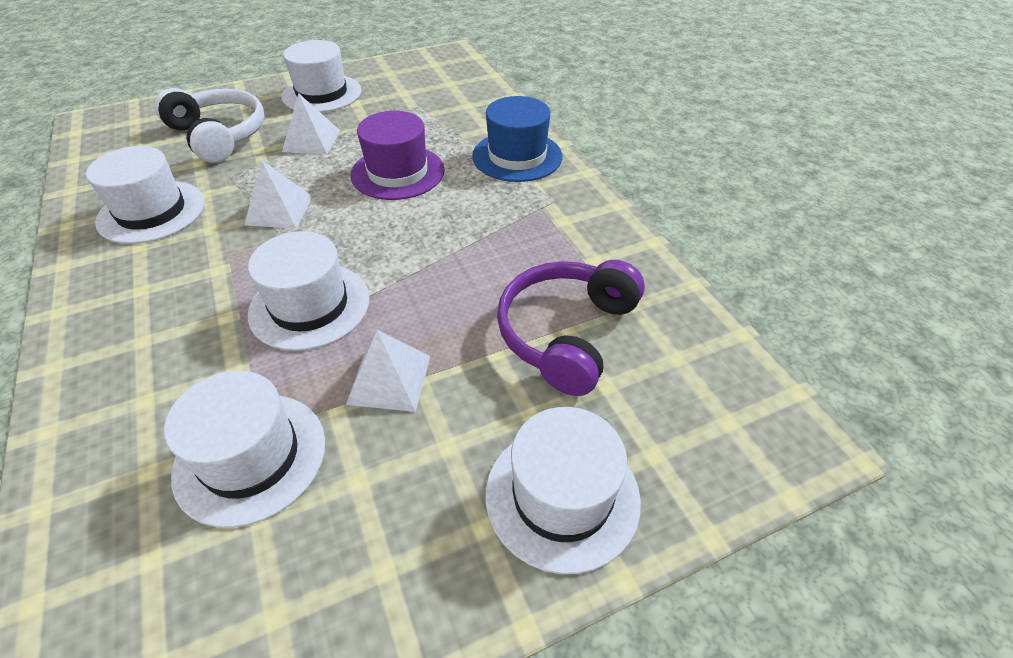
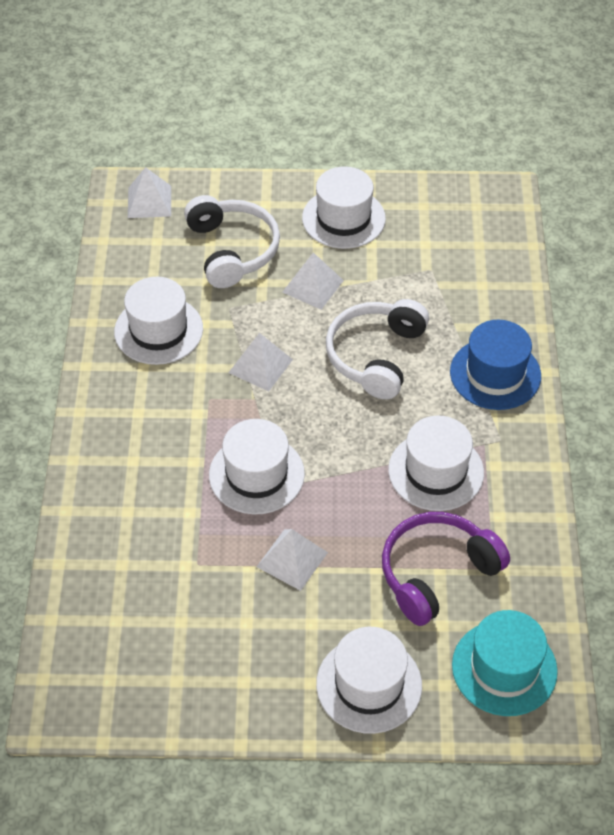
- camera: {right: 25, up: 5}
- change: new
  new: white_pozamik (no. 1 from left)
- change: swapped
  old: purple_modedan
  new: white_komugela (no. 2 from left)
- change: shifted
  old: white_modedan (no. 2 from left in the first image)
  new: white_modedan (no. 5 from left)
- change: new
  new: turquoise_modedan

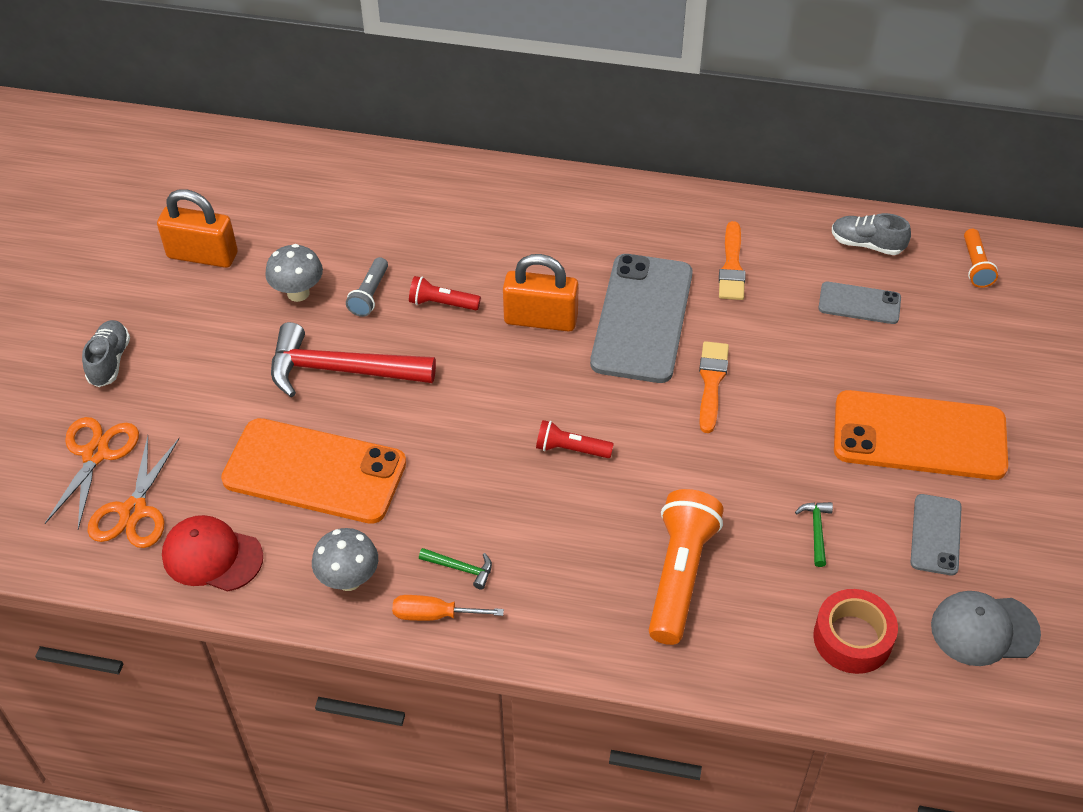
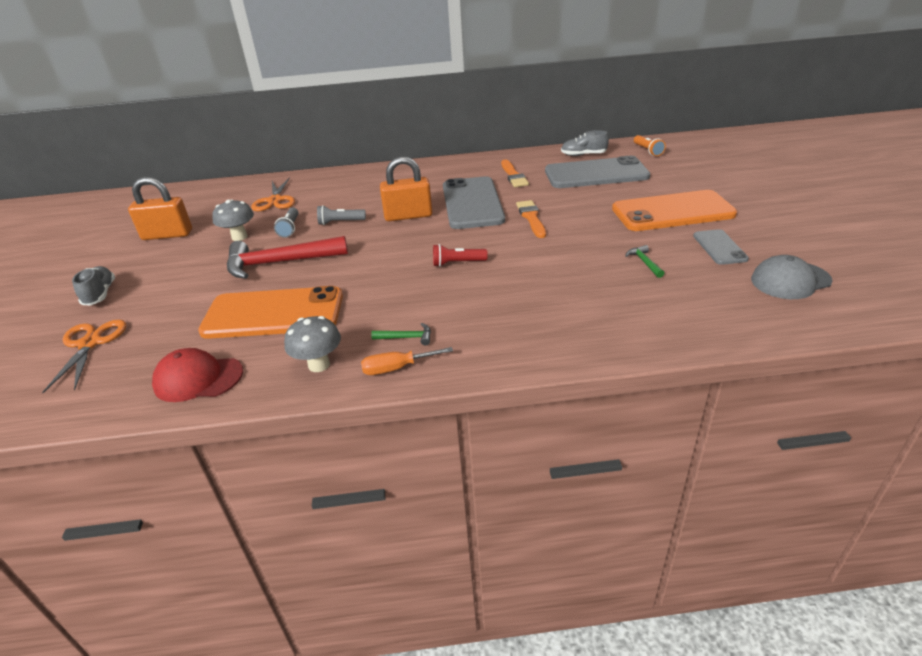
- camera: {right: -15, up: -15}
- change: shifted
  old: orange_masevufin (no. 2 from left)
- change: repainted
  old: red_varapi (no. 1 from left)
  new: grey_varapi (no. 2 from left)
- change: scaled
  old: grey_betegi (no. 2 from left)
  factor: 1.98
- change: gone
  old: orange_varapi (no. 1 from left)
- change: gone
  old: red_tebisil

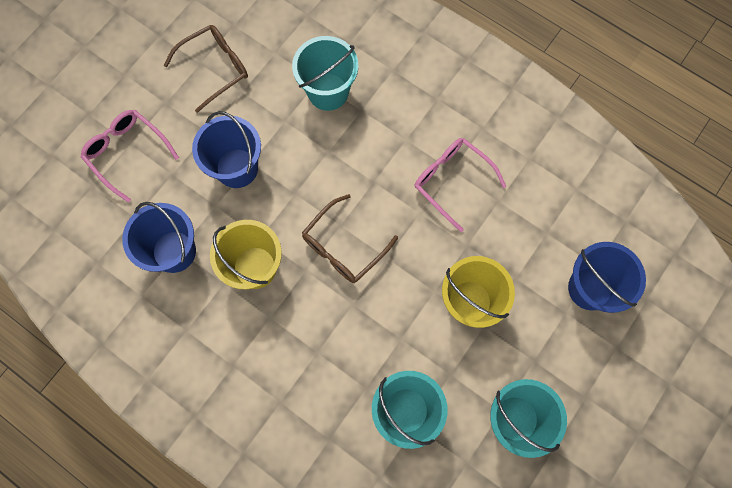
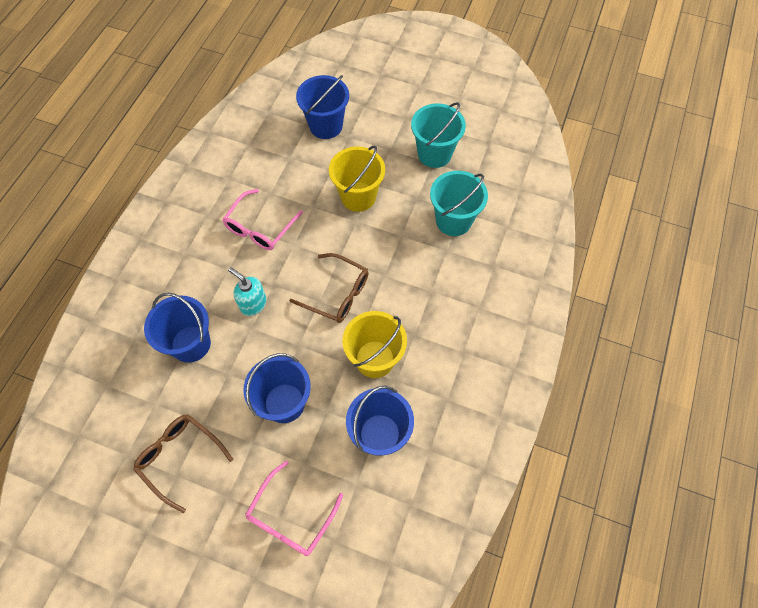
- camera: {right: -105, up: -10}
- change: repainted
  old: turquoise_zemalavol (no. 1 from left)
  new: blue_zemalavol (no. 1 from left)
- change: new
  new: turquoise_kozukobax

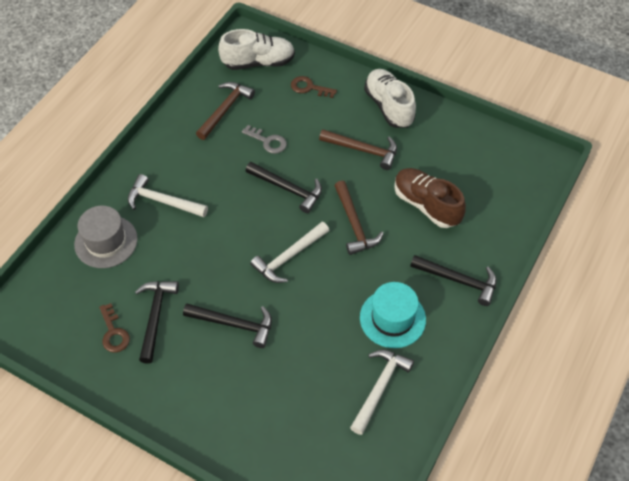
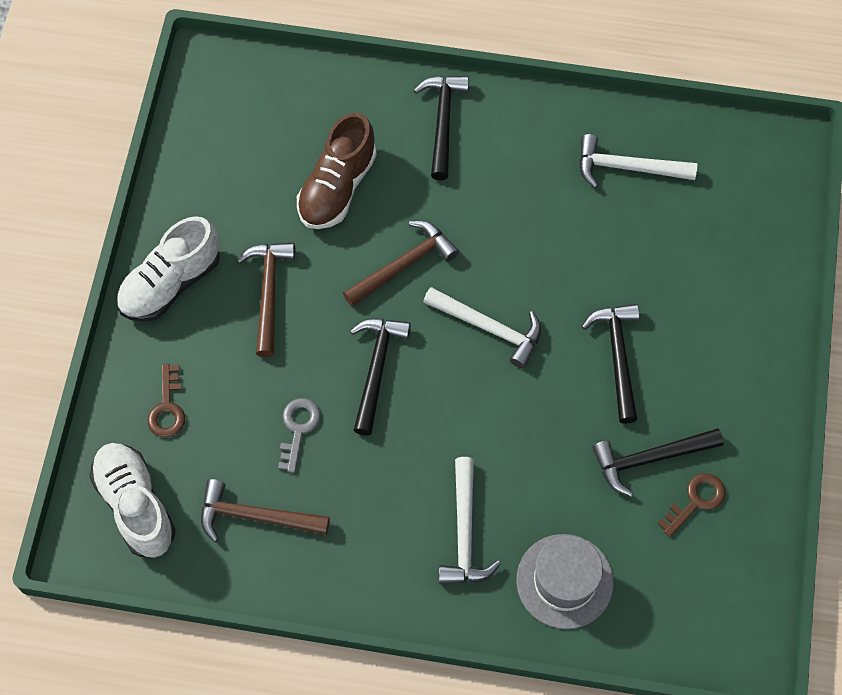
- camera: {right: -110, up: 10}
- change: gone
  old: turquoise_modedan

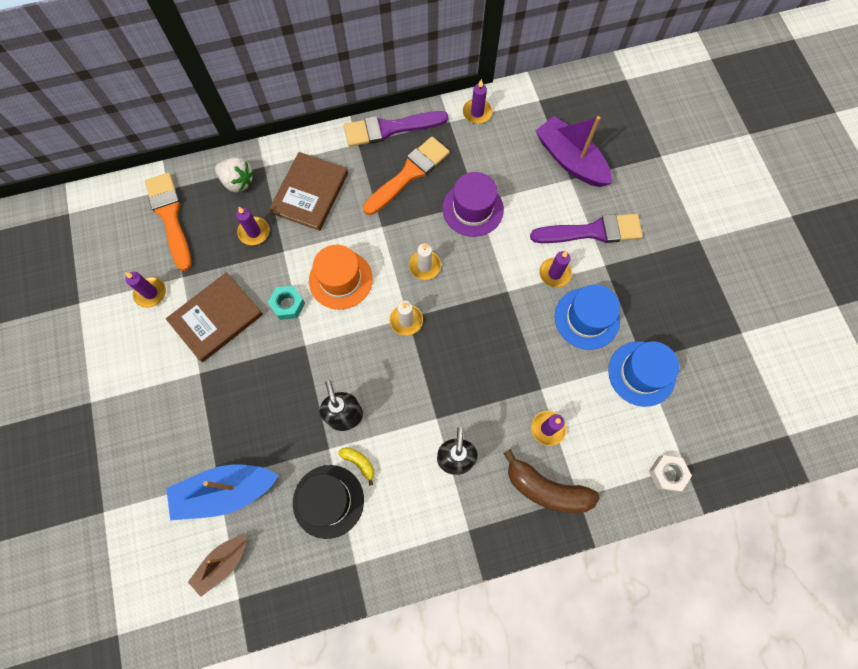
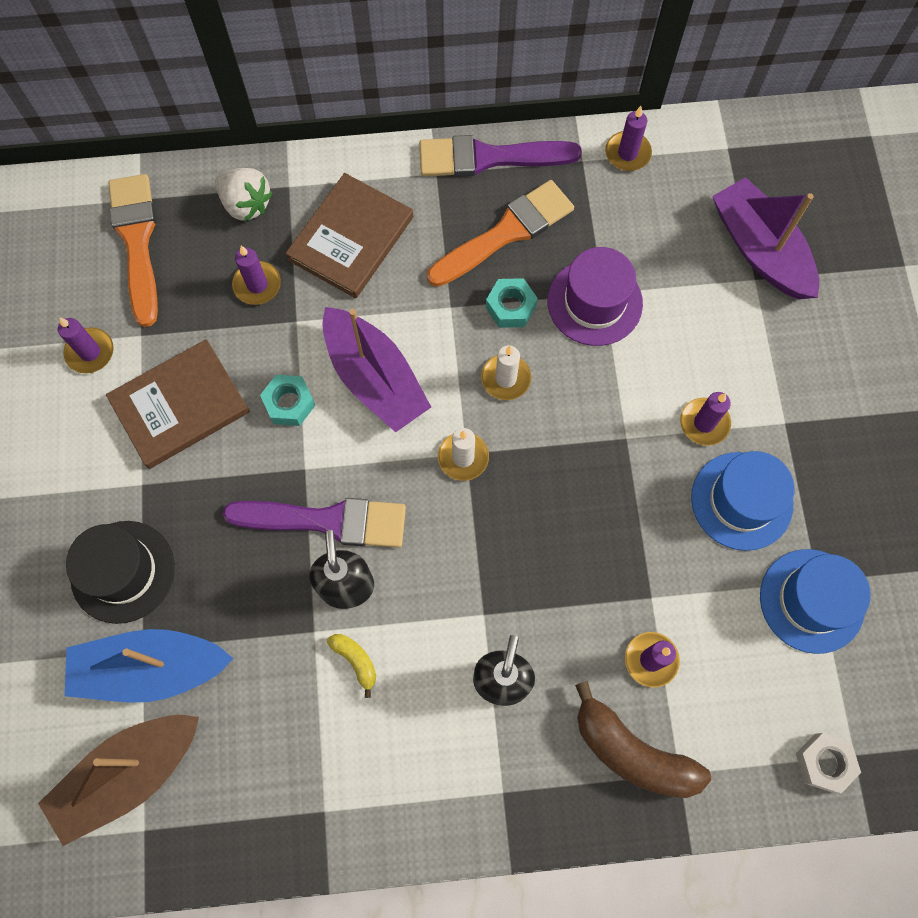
- camera: {right: 10, up: 0}
- change: scaled
  old: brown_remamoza
  factor: 1.65
- change: shifted
  old: black_modedan
- change: shifted
  old: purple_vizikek (no. 2 from left in the first image)
  new: purple_vizikek (no. 1 from left)
- change: swapped
  old: orange_modedan
  new: purple_remamoza (no. 1 from left)
- change: new
  new: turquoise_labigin (no. 2 from left)

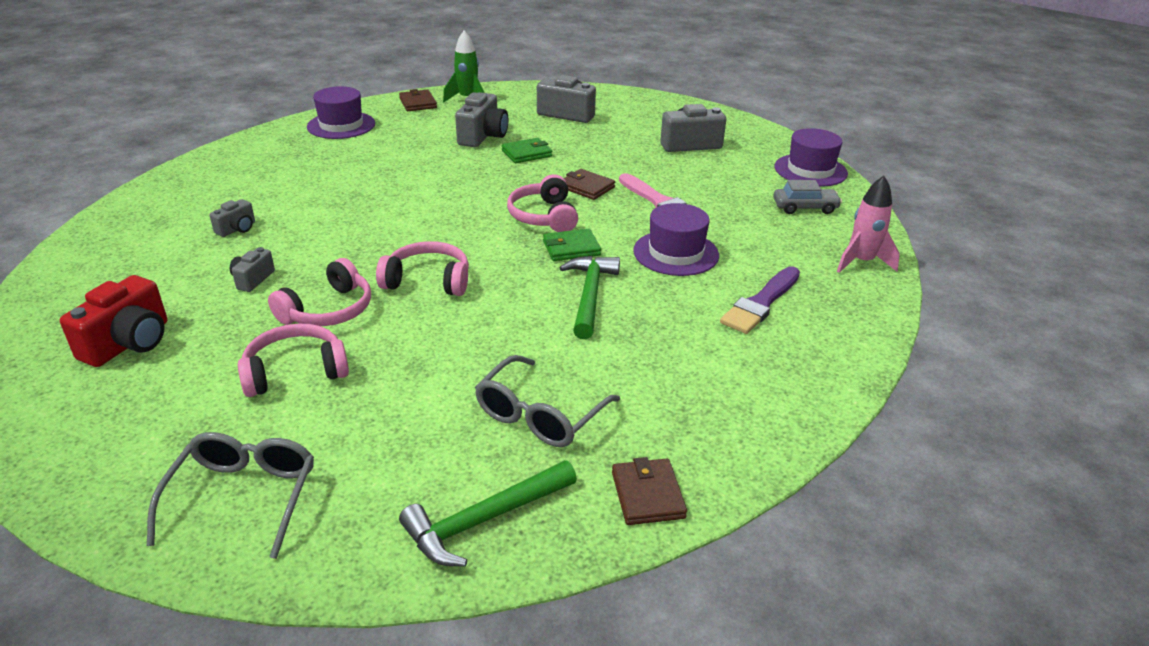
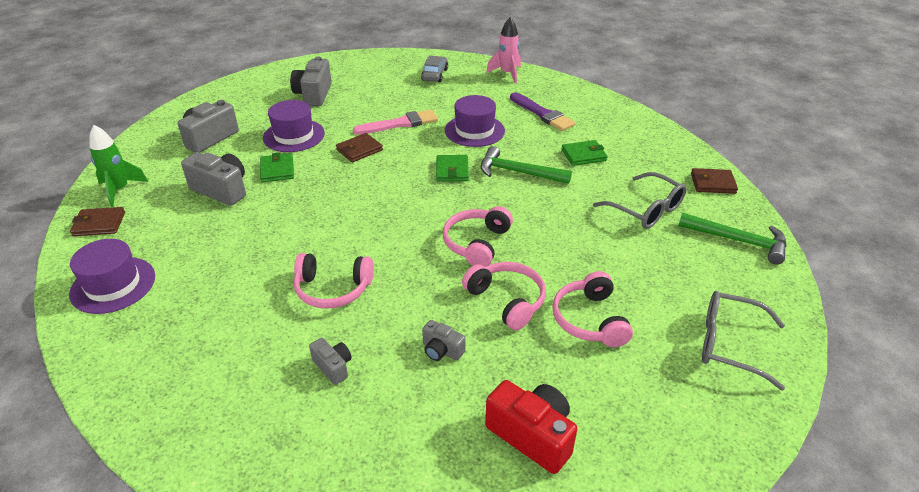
- camera: {right: -75, up: 5}
- change: shifted
  old: purple_modedan (no. 3 from left in the first image)
  new: purple_modedan (no. 2 from left)
- change: shifted
  old: pink_komugela (no. 4 from left in the first image)
  new: pink_komugela (no. 1 from left)
- change: new
  new: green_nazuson (no. 3 from left)
- change: rotated
  old: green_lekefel (no. 1 from left in the first image)
  degrees: -45

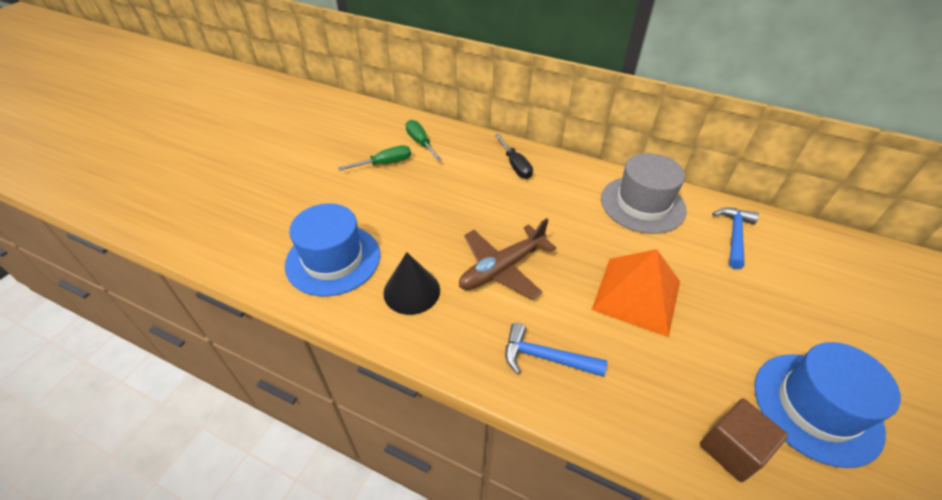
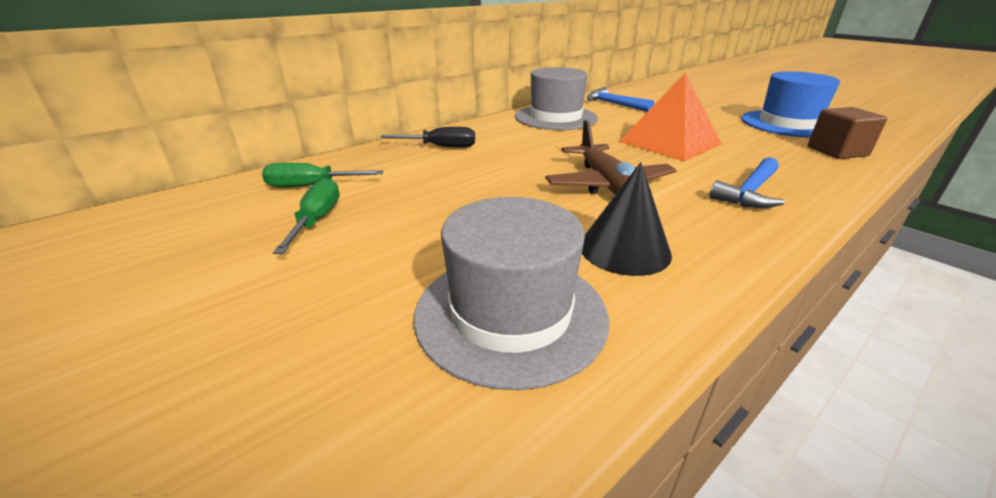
- camera: {right: -65, up: -15}
- change: repainted
  old: blue_modedan (no. 1 from left)
  new: grey_modedan (no. 1 from left)

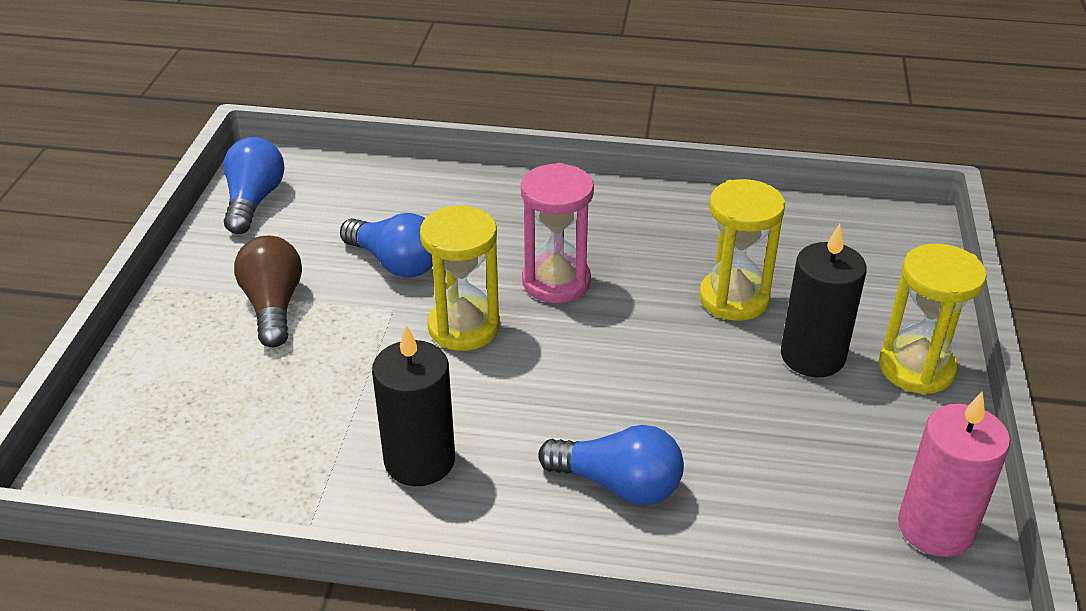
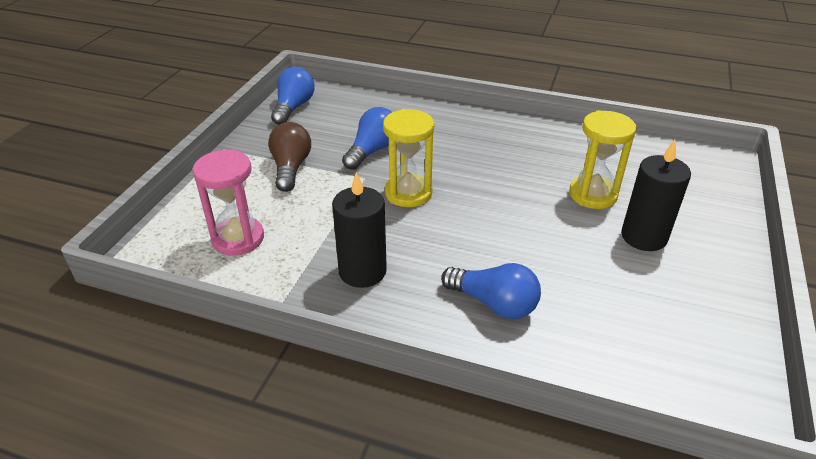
- camera: {right: 10, up: 0}
- change: shifted
  old: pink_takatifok
- change: rotated
  old: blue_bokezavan (no. 2 from left)
  degrees: -105
- change: gone
  old: yellow_takatifok (no. 3 from left)
- change: gone
  old: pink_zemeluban

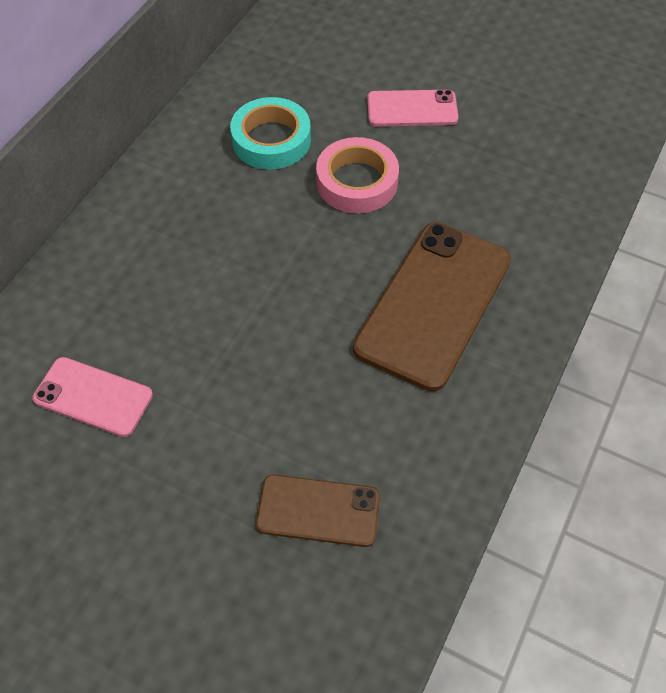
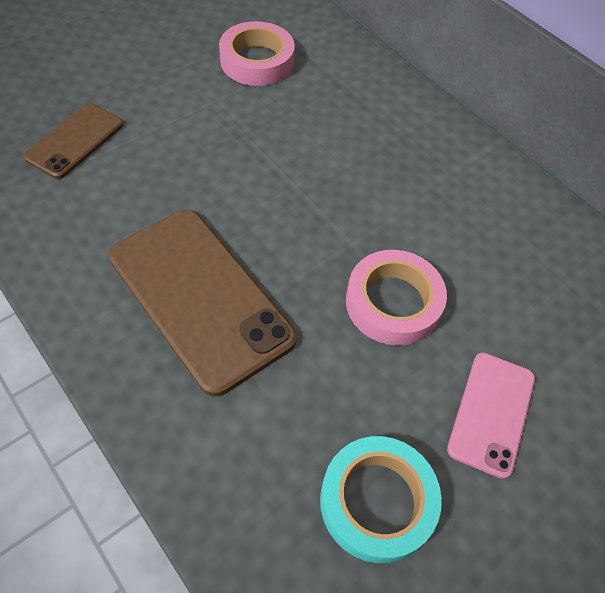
- camera: {right: 110, up: 0}
- change: swapped
  old: pink_betegi (no. 1 from left)
  new: pink_tebisil (no. 1 from left)
- change: shifted
  old: turquoise_tebisil

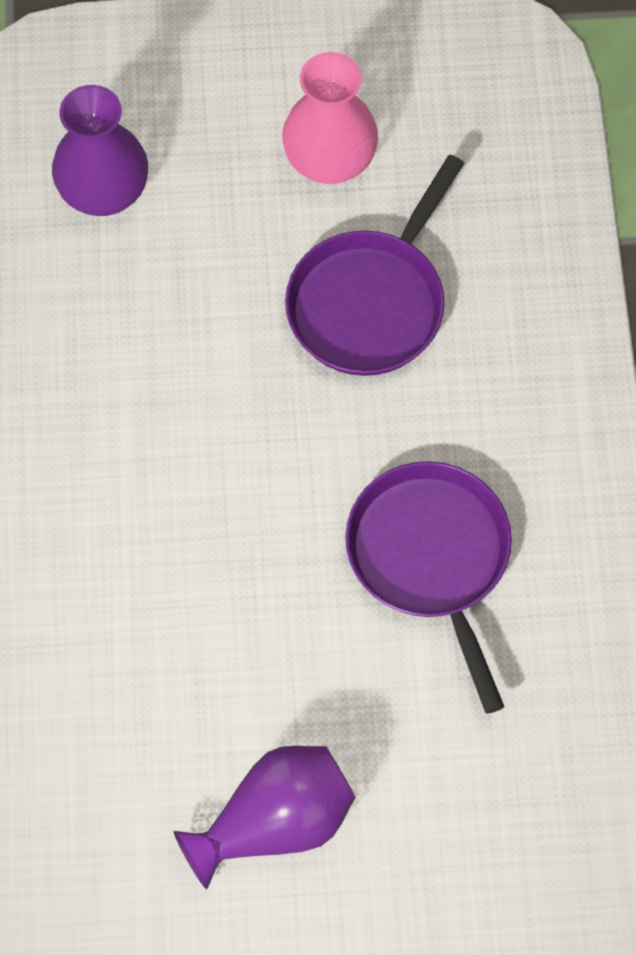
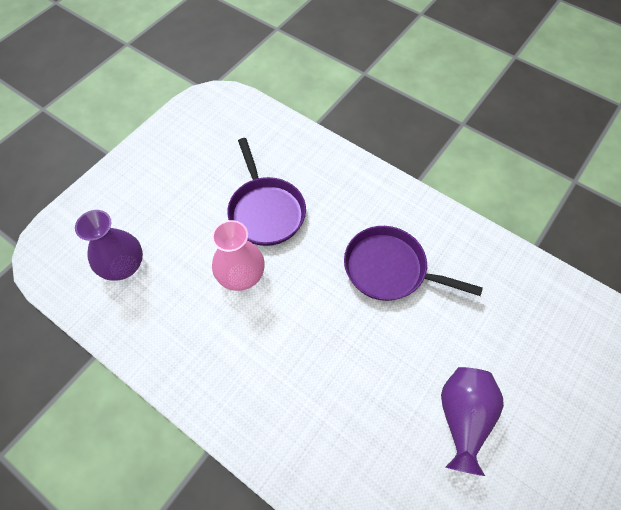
- camera: {right: -50, up: -5}
- change: shifted
  old: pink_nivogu

